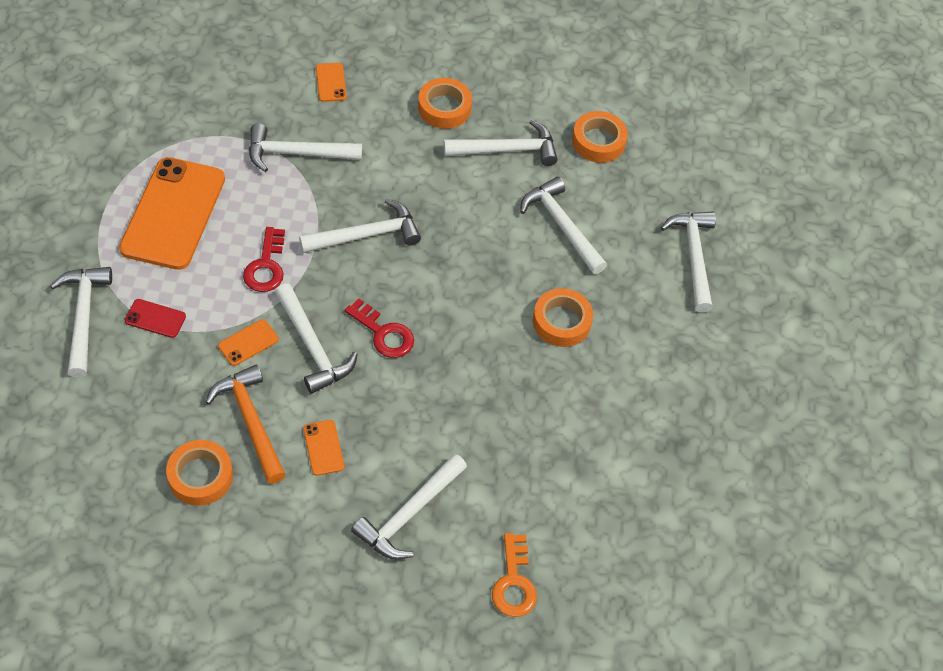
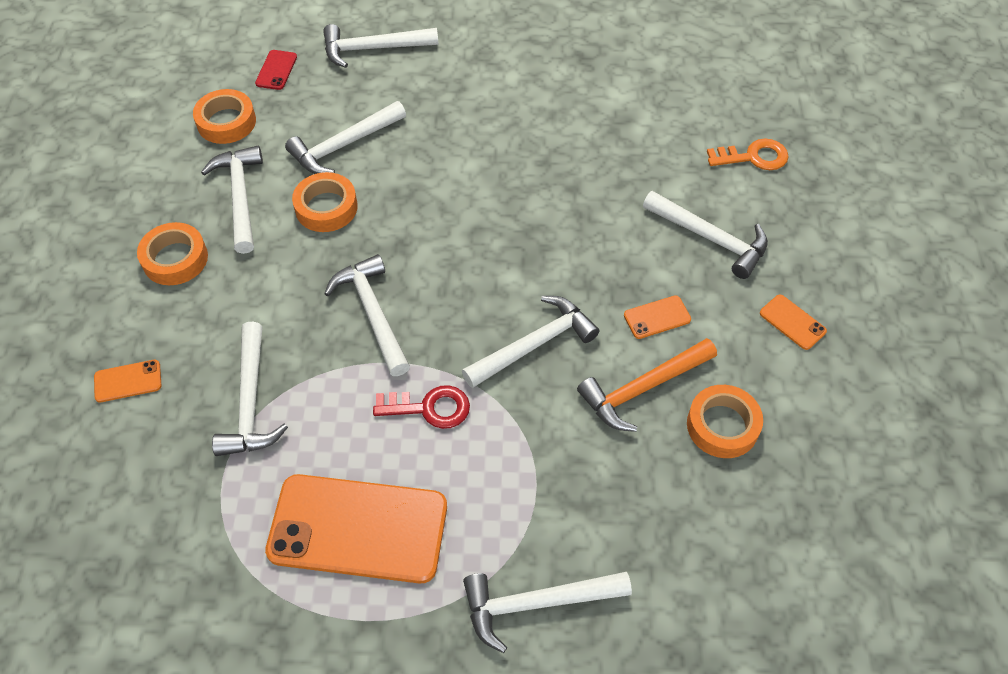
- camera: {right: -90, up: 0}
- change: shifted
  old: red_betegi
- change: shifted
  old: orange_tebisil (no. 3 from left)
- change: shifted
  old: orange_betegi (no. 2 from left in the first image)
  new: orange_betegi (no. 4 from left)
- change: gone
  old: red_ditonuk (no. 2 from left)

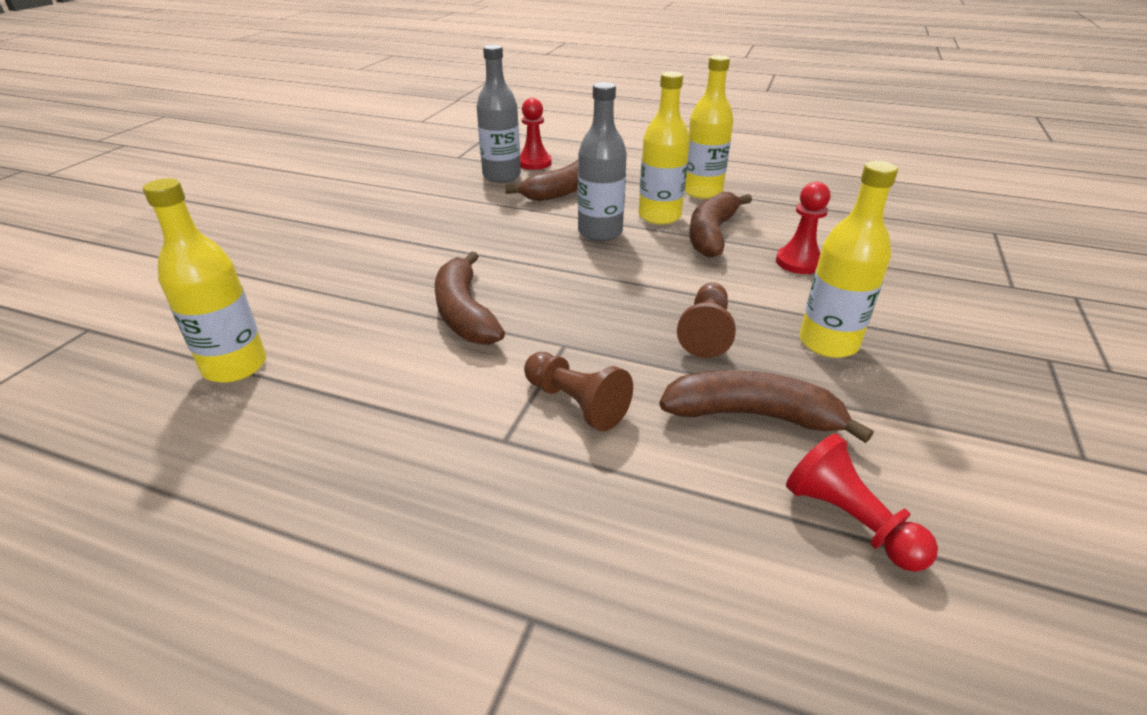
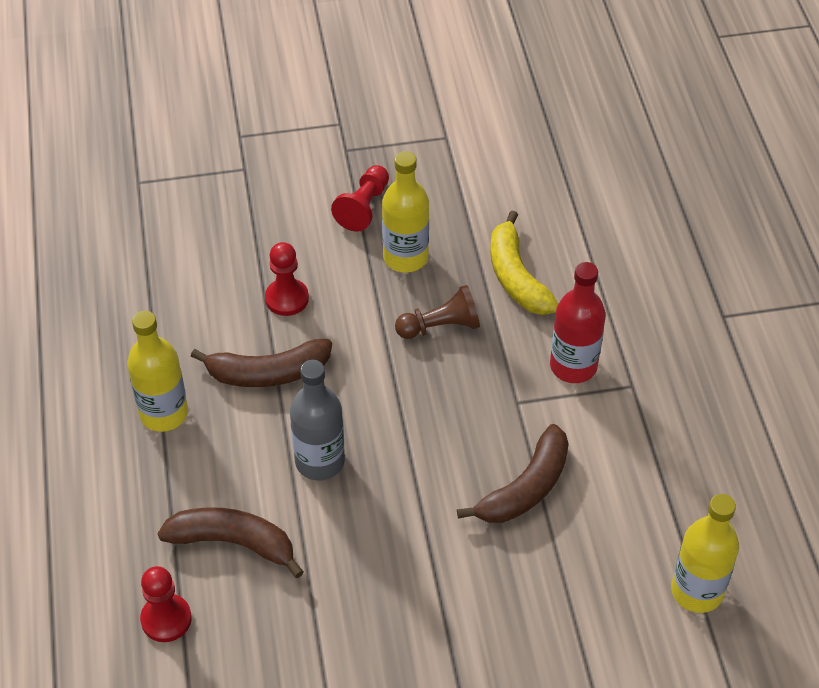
- camera: {right: -120, up: 15}
- change: shifted
  old: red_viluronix (no. 3 from left)
- change: repainted
  old: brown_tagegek (no. 4 from left)
  new: yellow_tagegek
- change: swapped
  old: brown_viluronix (no. 1 from left)
  new: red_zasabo
- change: gone
  old: grey_zasabo (no. 1 from left)
- change: gone
  old: yellow_zasabo (no. 2 from left)

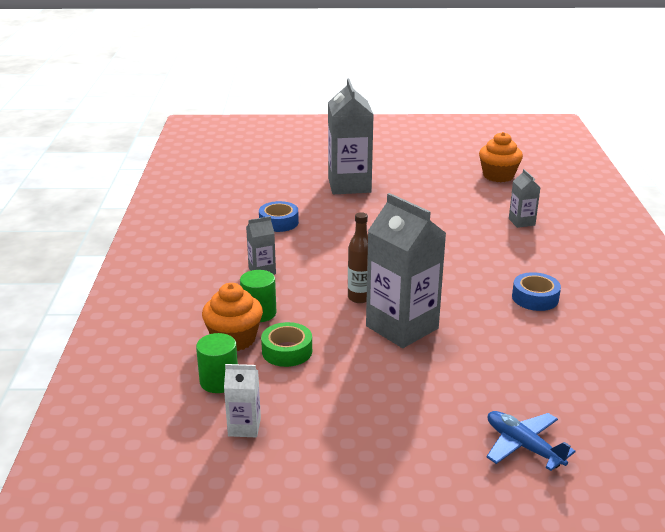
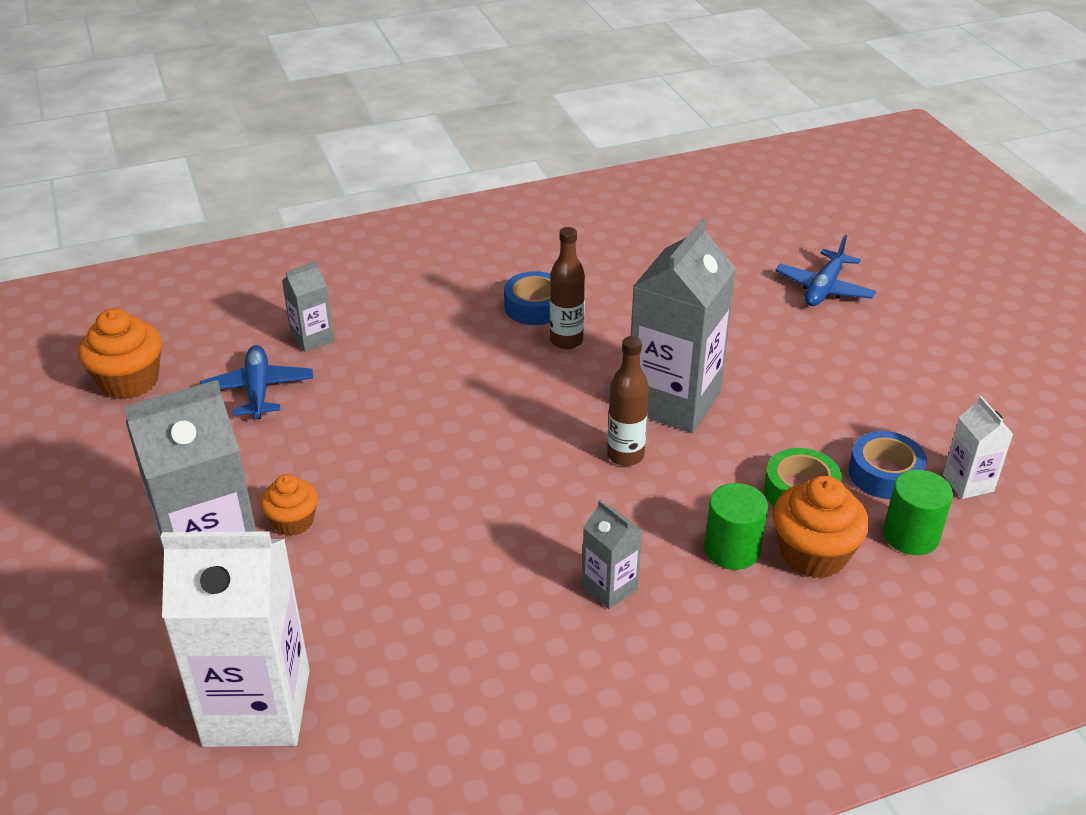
- camera: {right: -110, up: 10}
- change: new
  new: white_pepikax (no. 1 from left)
- change: new
  new: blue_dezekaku (no. 1 from left)
- change: new
  new: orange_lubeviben (no. 2 from left)
- change: new
  new: brown_zasabo (no. 1 from left)
- change: shifted
  old: blue_tebisil (no. 1 from left in the first image)
  new: blue_tebisil (no. 2 from left)

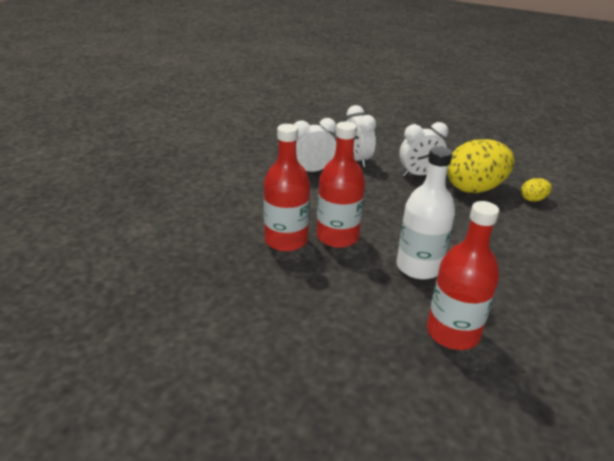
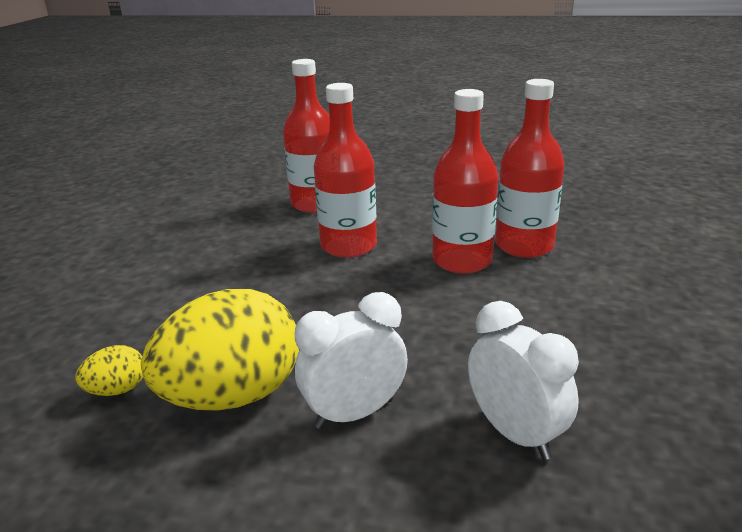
- camera: {right: 170, up: -5}
- change: repainted
  old: white_zasabo
  new: red_zasabo (no. 2 from left)
- change: gone
  old: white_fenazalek (no. 1 from left)

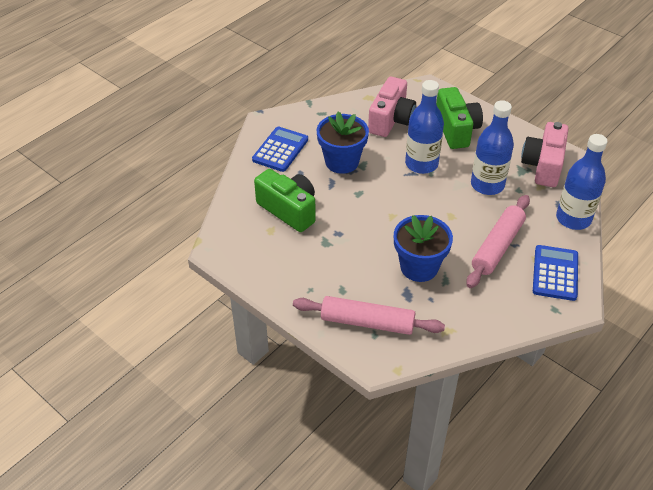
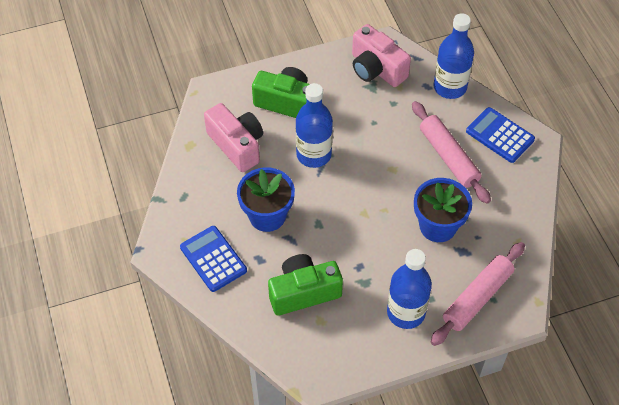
- camera: {right: -60, up: 10}
- change: shifted
  old: blue_zasabo (no. 2 from left)

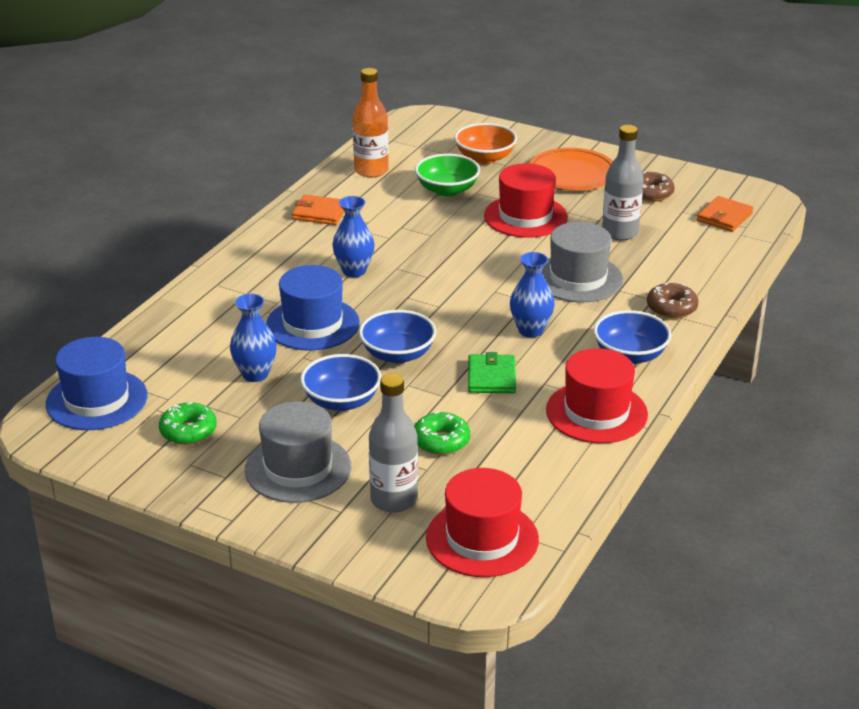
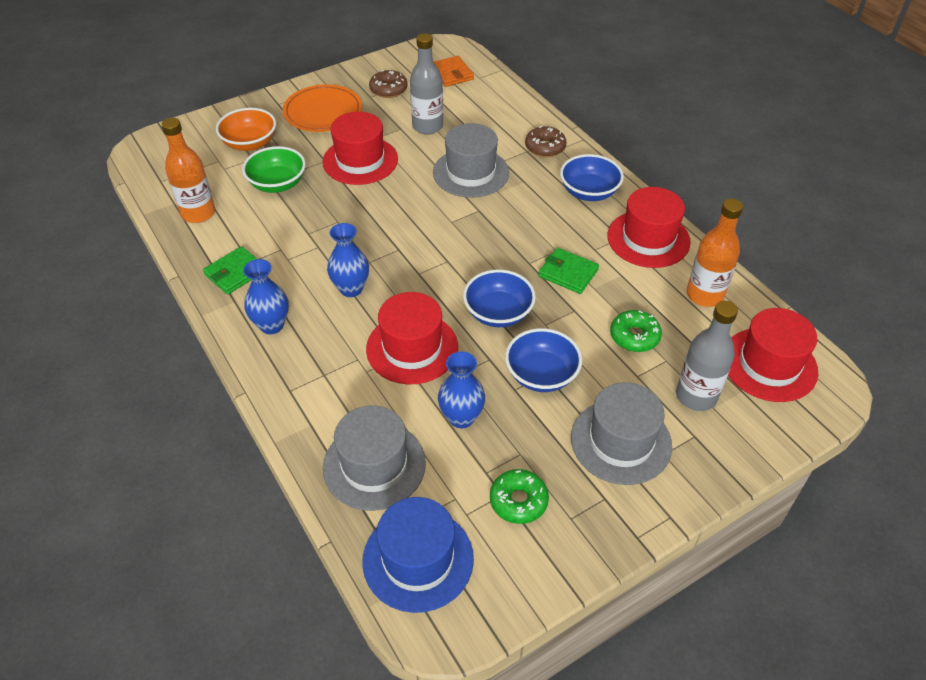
- camera: {right: -60, up: 15}
- change: repainted
  old: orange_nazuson (no. 1 from left)
  new: green_nazuson (no. 1 from left)
- change: shifted
  old: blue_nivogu (no. 3 from left in the first image)
  new: blue_nivogu (no. 1 from left)
- change: new
  new: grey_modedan (no. 1 from left)
- change: repainted
  old: blue_modedan (no. 2 from left)
  new: red_modedan (no. 2 from left)
- change: new
  new: orange_zasabo (no. 2 from left)

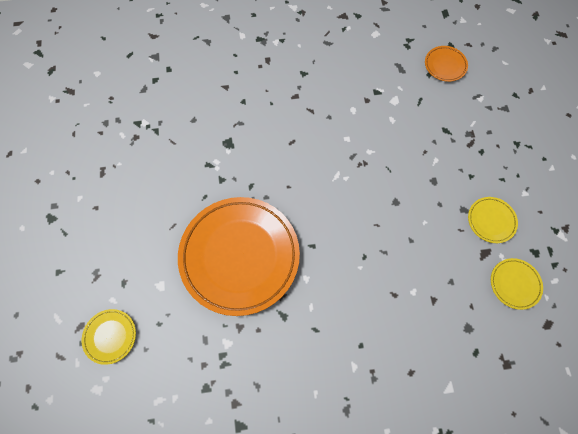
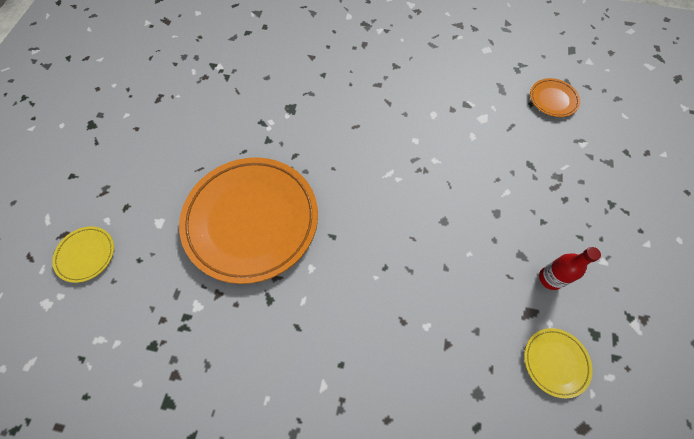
- camera: {right: 20, up: -5}
- change: swapped
  old: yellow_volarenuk (no. 2 from left)
  new: red_zasabo

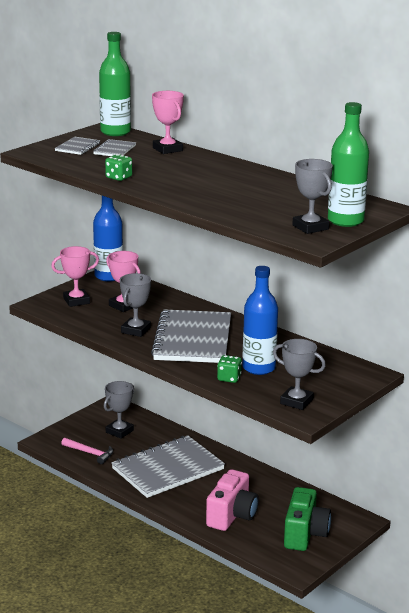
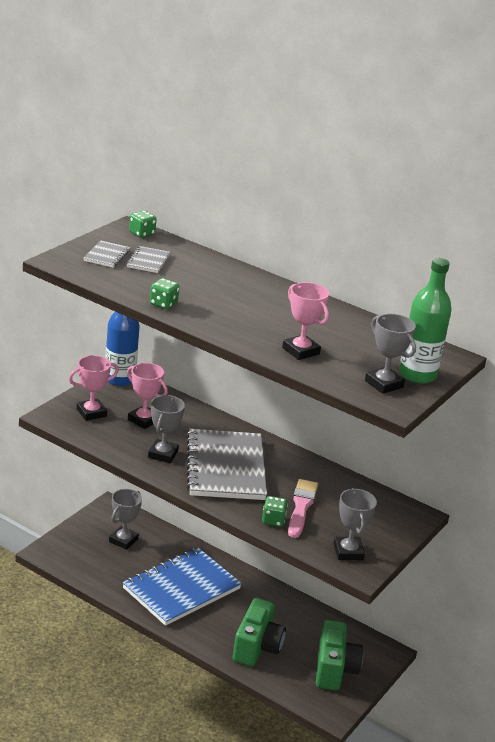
- camera: {right: -10, up: 5}
- change: repainted
  old: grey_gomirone (no. 3 from left)
  new: blue_gomirone
- change: swapped
  old: green_zasabo (no. 1 from left)
  new: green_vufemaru (no. 1 from left)
- change: repainted
  old: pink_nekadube
  new: green_nekadube (no. 1 from left)
- change: shifted
  old: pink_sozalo (no. 3 from left)
- change: swapped
  old: blue_zasabo (no. 2 from left)
  new: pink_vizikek
- change: rotated
  old: grey_sozalo (no. 3 from left)
  degrees: 60
- change: gone
  old: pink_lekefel

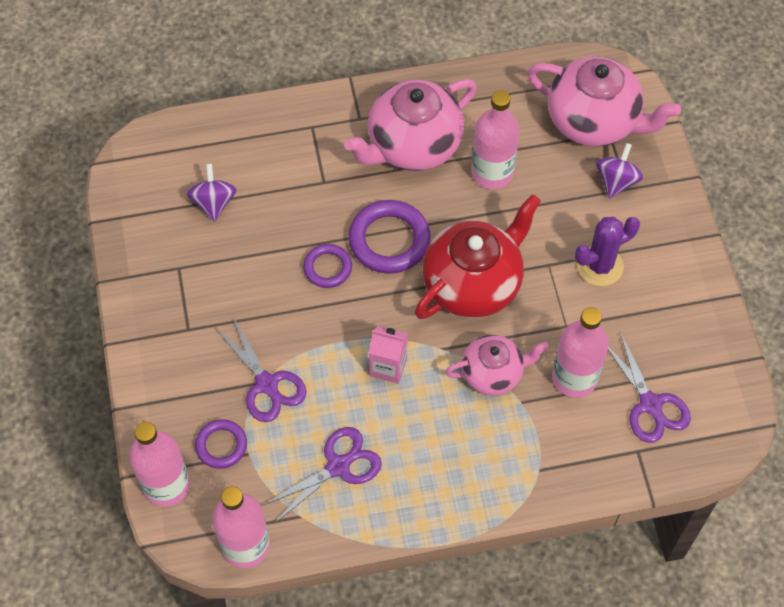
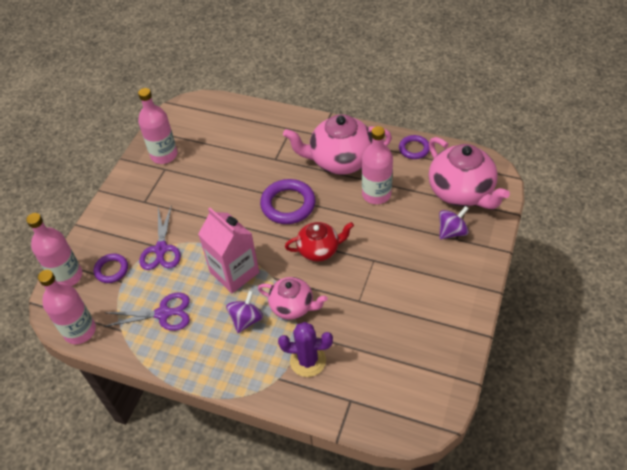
- camera: {right: 35, up: -10}
- change: shifted
  old: pink_zasabo (no. 4 from left in the first image)
  new: pink_zasabo (no. 3 from left)
- change: scaled
  old: pink_pepikax
  factor: 1.7
- change: shifted
  old: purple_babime (no. 1 from left)
- change: shifted
  old: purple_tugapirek
- change: scaled
  old: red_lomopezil
  factor: 0.6
- change: shifted
  old: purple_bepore (no. 2 from left in the first image)
  new: purple_bepore (no. 3 from left)
- change: gone
  old: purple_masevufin (no. 3 from left)

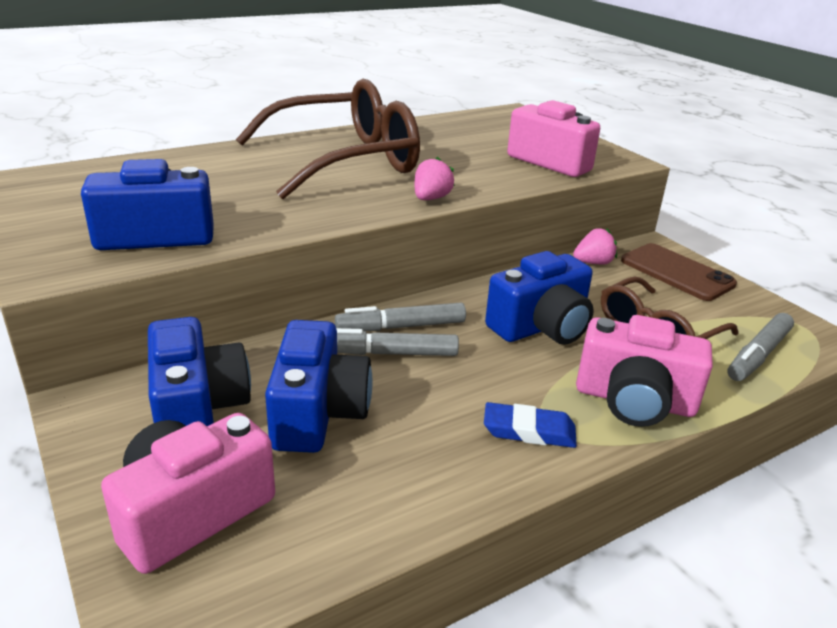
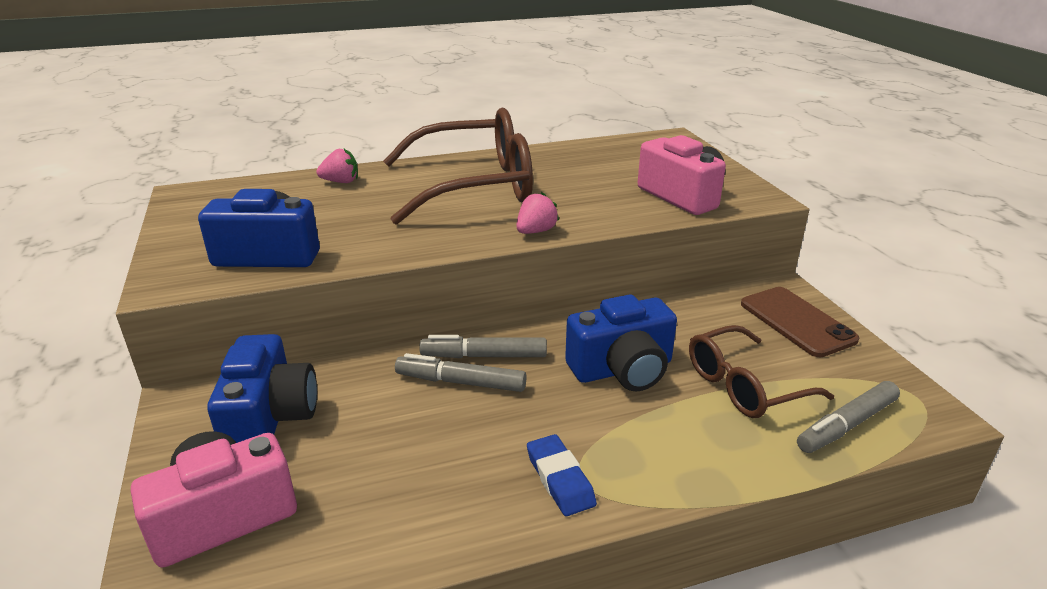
- camera: {right: 15, up: 0}
- change: shifted
  old: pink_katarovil (no. 2 from left in the first image)
  new: pink_katarovil (no. 1 from left)
- change: rotated
  old: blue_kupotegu
  degrees: 45
- change: gone
  old: blue_nekadube (no. 3 from left)
- change: gone
  old: pink_nekadube (no. 3 from left)

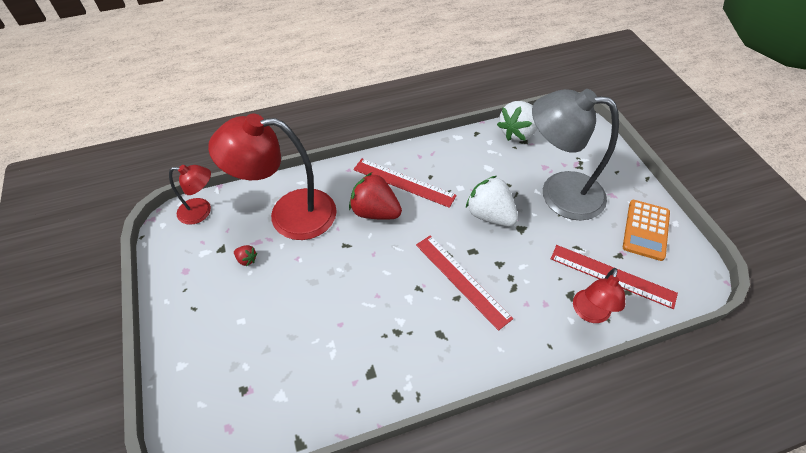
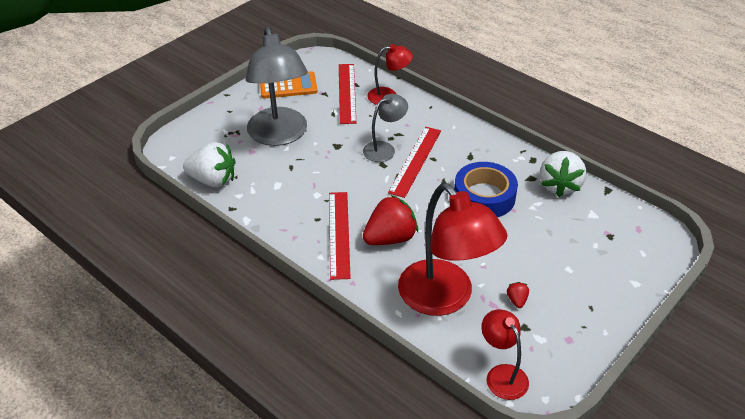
- camera: {right: -120, up: -10}
- change: new
  new: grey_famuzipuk (no. 2 from left)
- change: rotated
  old: red_katarovil (no. 2 from left in the first image)
  degrees: -120
- change: new
  new: blue_tebisil
- change: shifted
  old: white_katarovil (no. 1 from left in the first image)
  new: white_katarovil (no. 2 from left)

